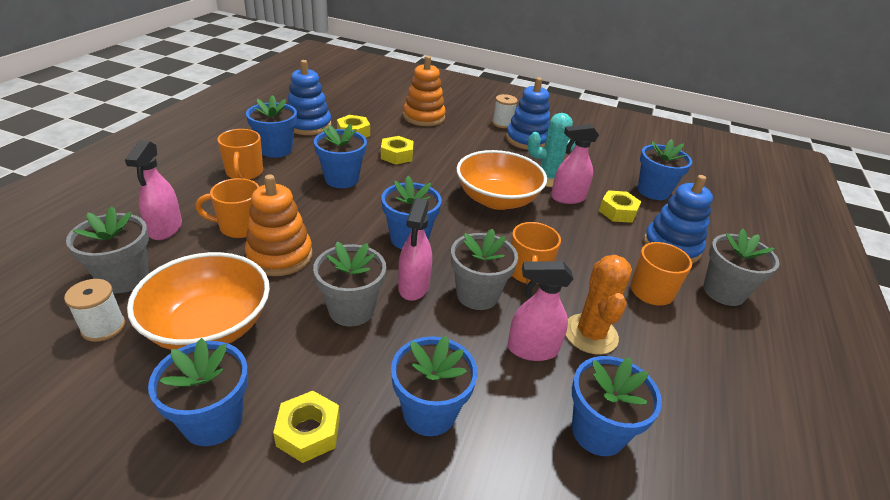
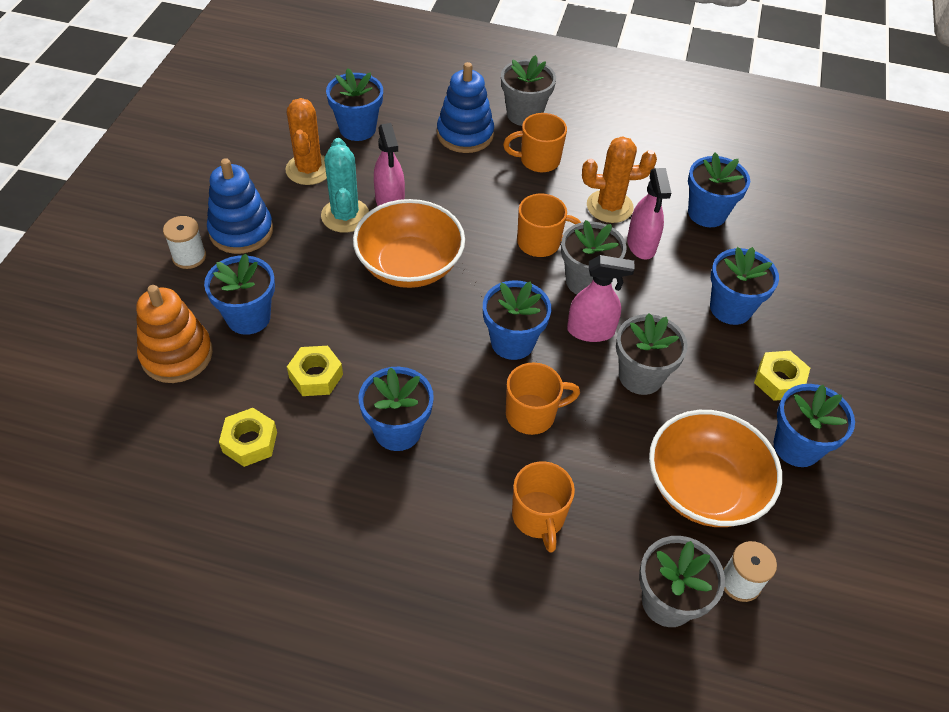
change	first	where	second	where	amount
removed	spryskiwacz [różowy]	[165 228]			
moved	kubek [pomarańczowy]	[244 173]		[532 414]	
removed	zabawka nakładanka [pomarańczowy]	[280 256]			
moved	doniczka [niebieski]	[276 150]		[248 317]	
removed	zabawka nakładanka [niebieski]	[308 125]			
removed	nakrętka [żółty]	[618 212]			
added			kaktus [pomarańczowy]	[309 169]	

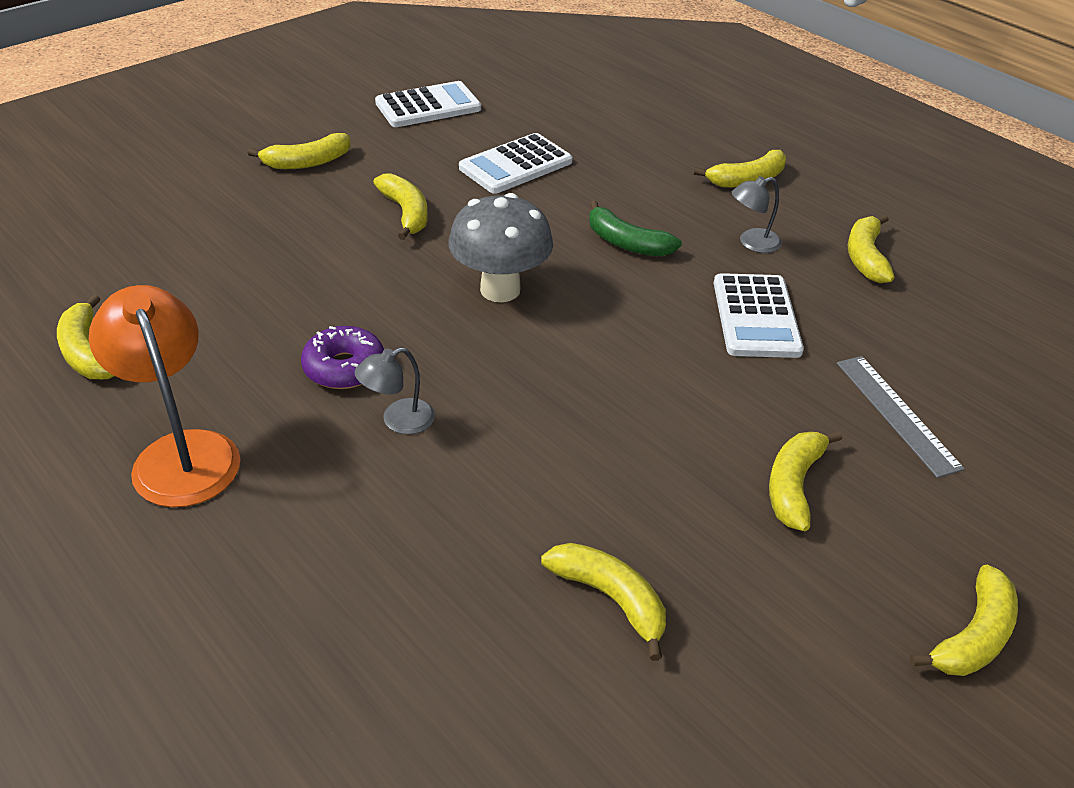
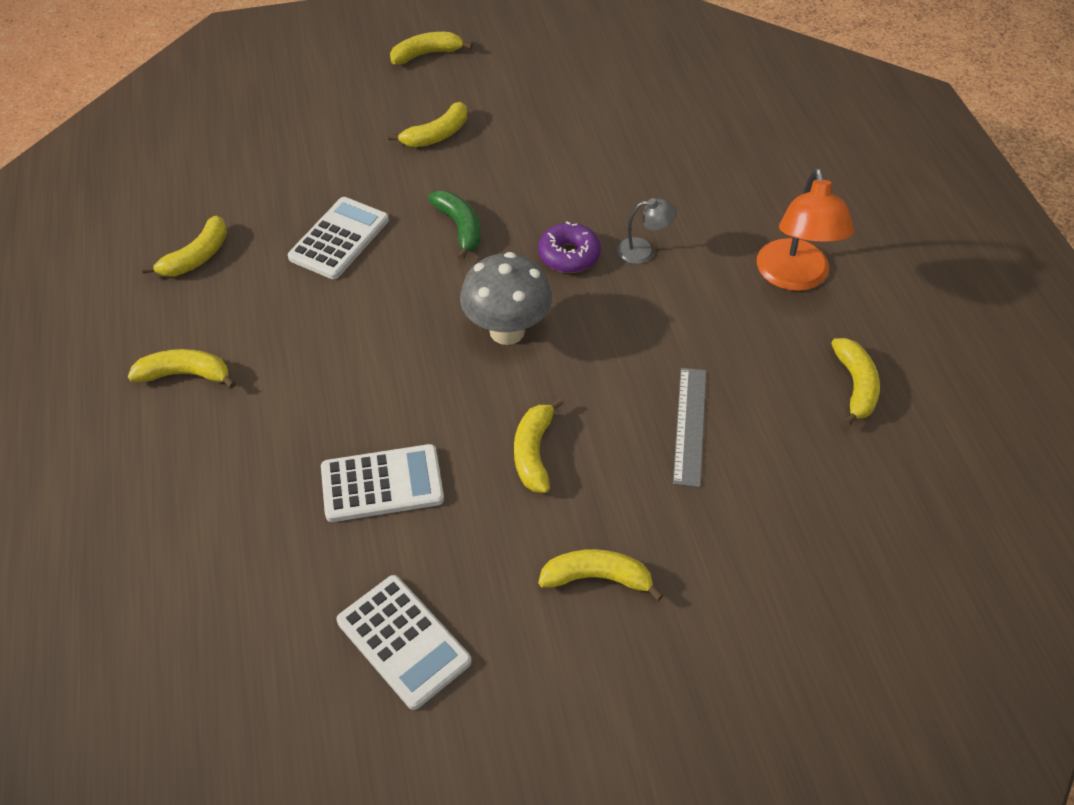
change	first	where	second	where	amount
moved	donut [fioletowy]	[344 368]		[569 255]	
turned	kalkulator [biały]	[428 106]		[403 641]	135 degrees counterclockwise
removed	banan [żółty]	[610 598]			
moved	banan [zielony]	[626 243]		[460 227]	
removed	lampka [szary]	[752 243]			
moved	linijka [szary]	[896 414]		[690 425]	

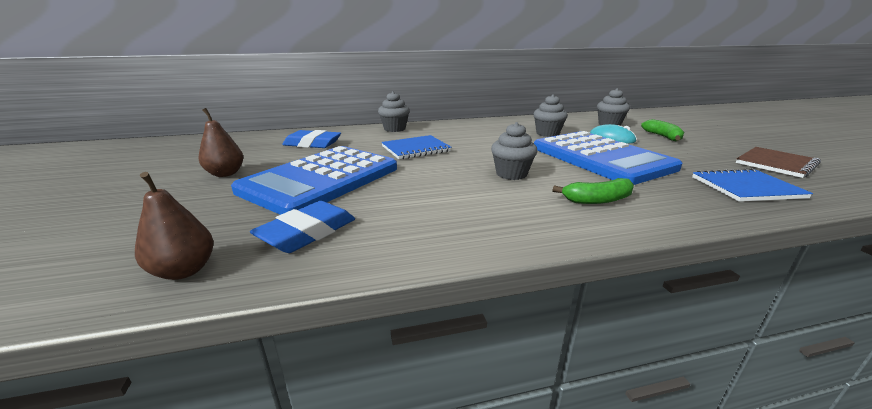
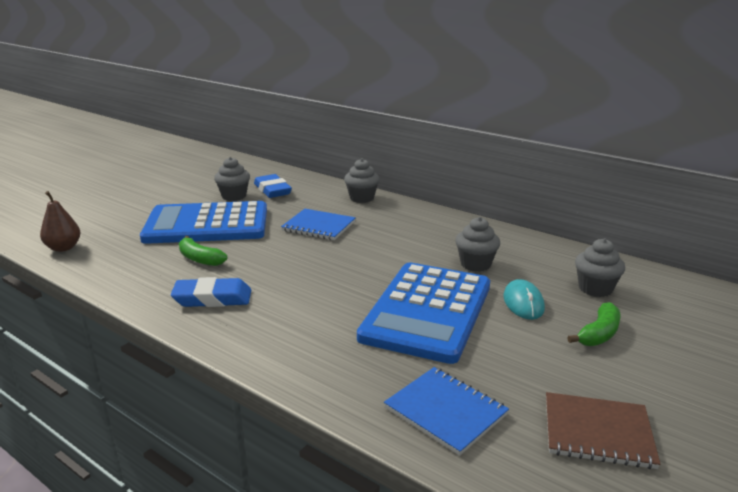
change	first	where	second	where	amount
removed	gruszka [brązowy]	[225 174]			
moved	gumka do mazania [niebieski]	[307 233]		[212 298]	
moved	muffinka [szary]	[511 174]		[234 196]	
moved	banan [zielony]	[597 200]		[199 259]	

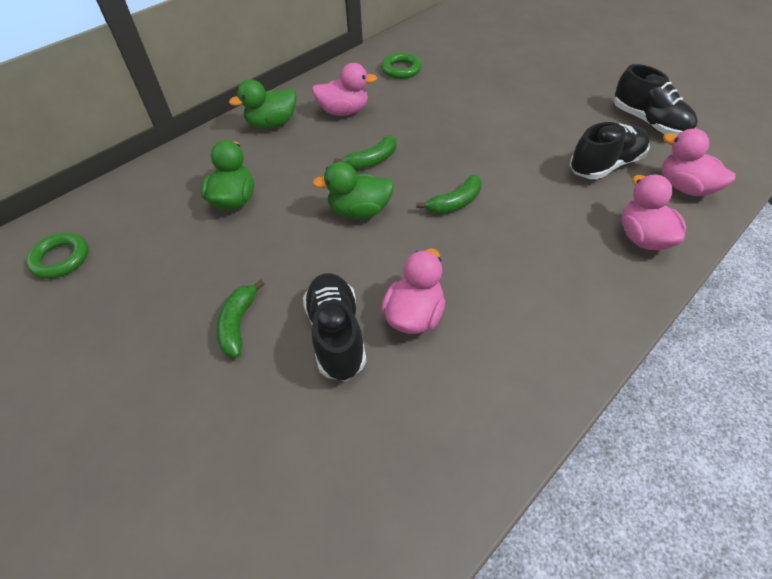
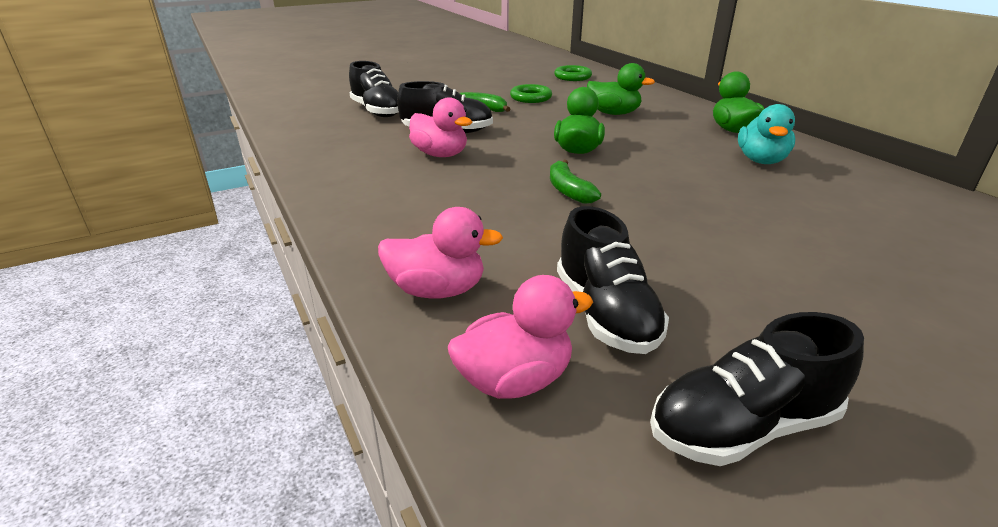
change	first	where	second	where	amount
recoloured	kaczka [różowy]	[344 111]	kaczka [turkusowy]	[761 160]	
removed	banan [zielony]	[372 160]			
moved	pierścień [zielony]	[401 69]		[531 98]	
added			but [czarny]	[377 111]	

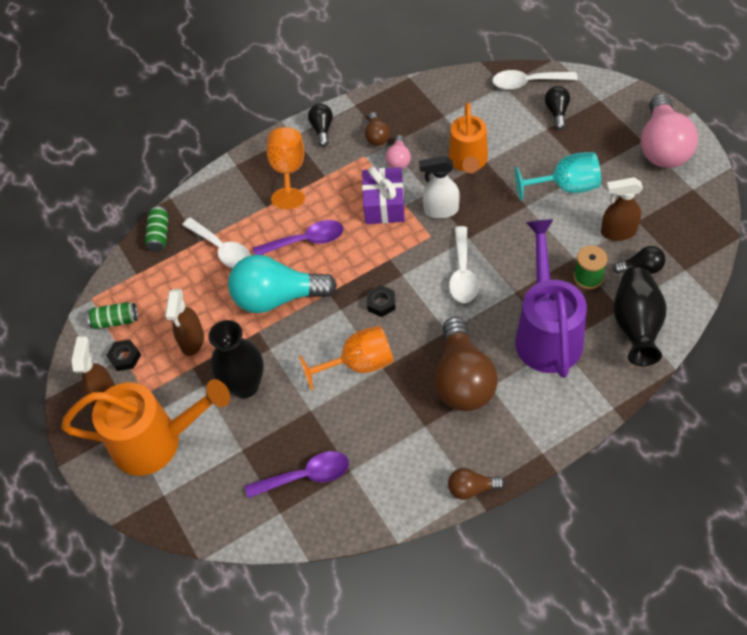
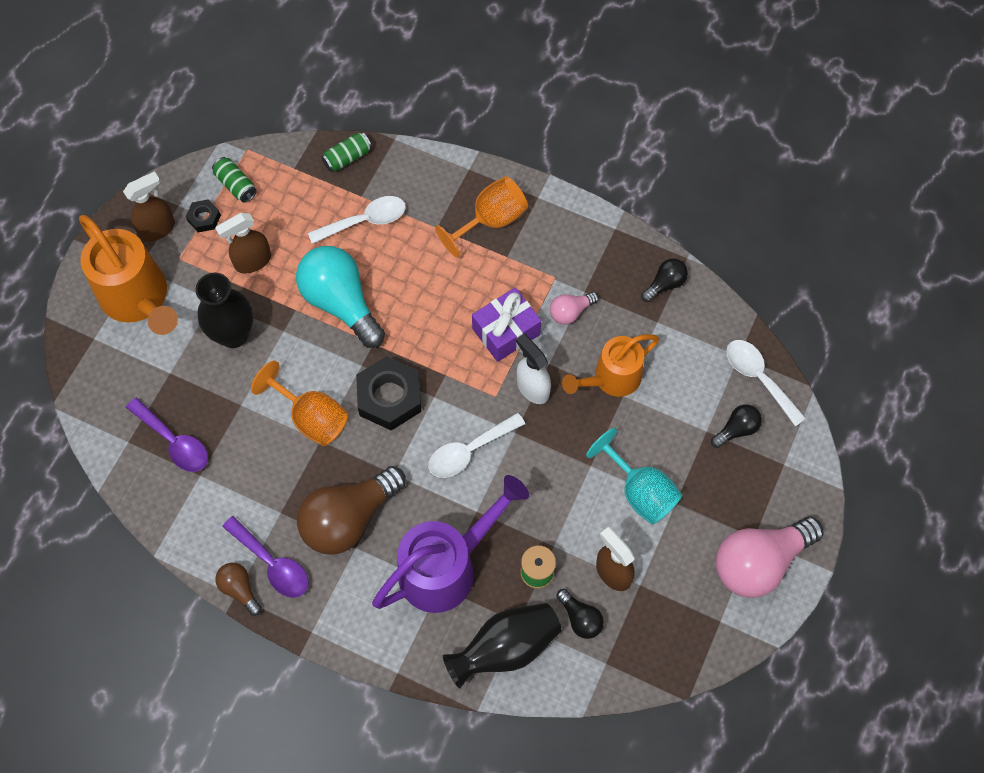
change	first	where	second	where	amount
turned	łyżka [biały]	[222 249]		[365 221]	120 degrees counterclockwise
moved	łyżka [fioletowy]	[305 241]		[272 563]	
moved	żarówka [czarny]	[322 129]		[665 284]	
removed	żarówka [brązowy]	[377 136]			
resized	nakrętka [czarny]	[381 303]		[389 397]	x2.01

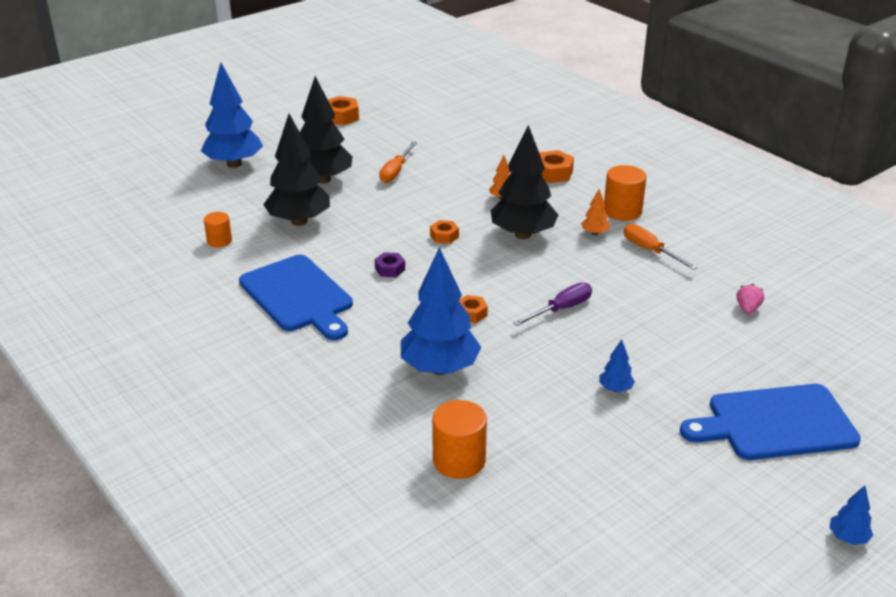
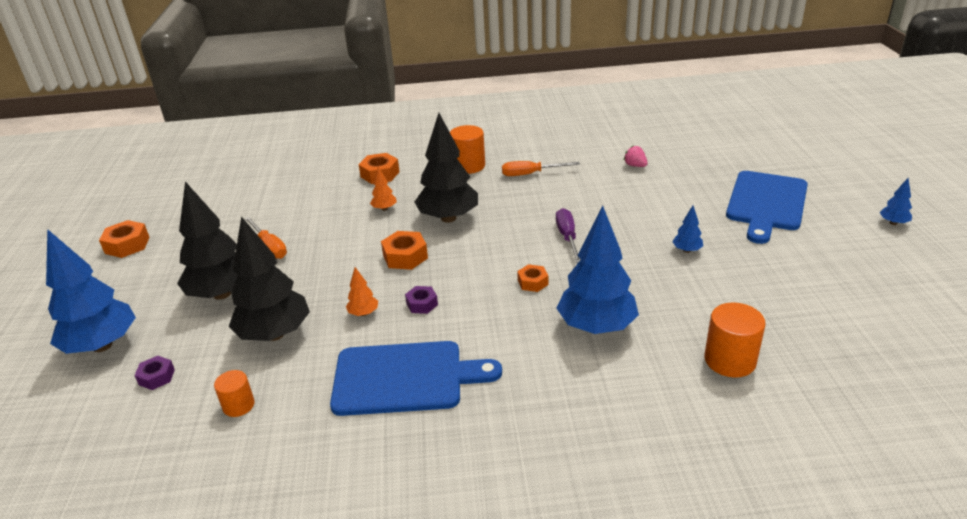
change	first	where	second	where	amount
resized	nakrętka [pomarańczowy]	[444 236]		[405 257]	x1.57
moved	drzewko [pomarańczowy]	[594 233]		[363 313]	
added			nakrętka [fioletowy]	[157 377]	

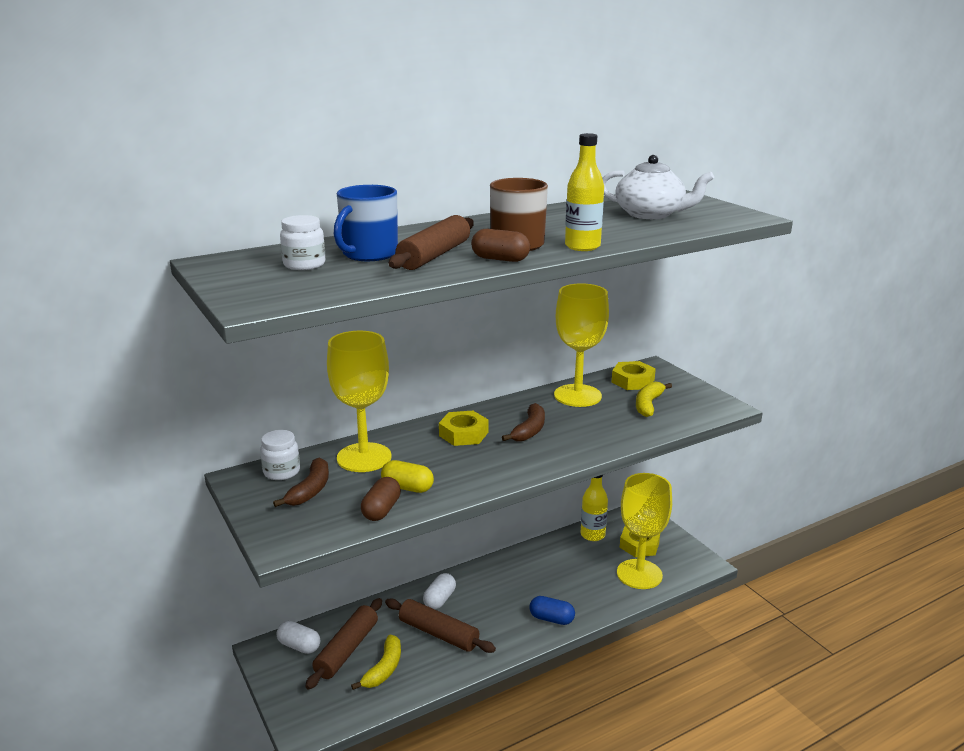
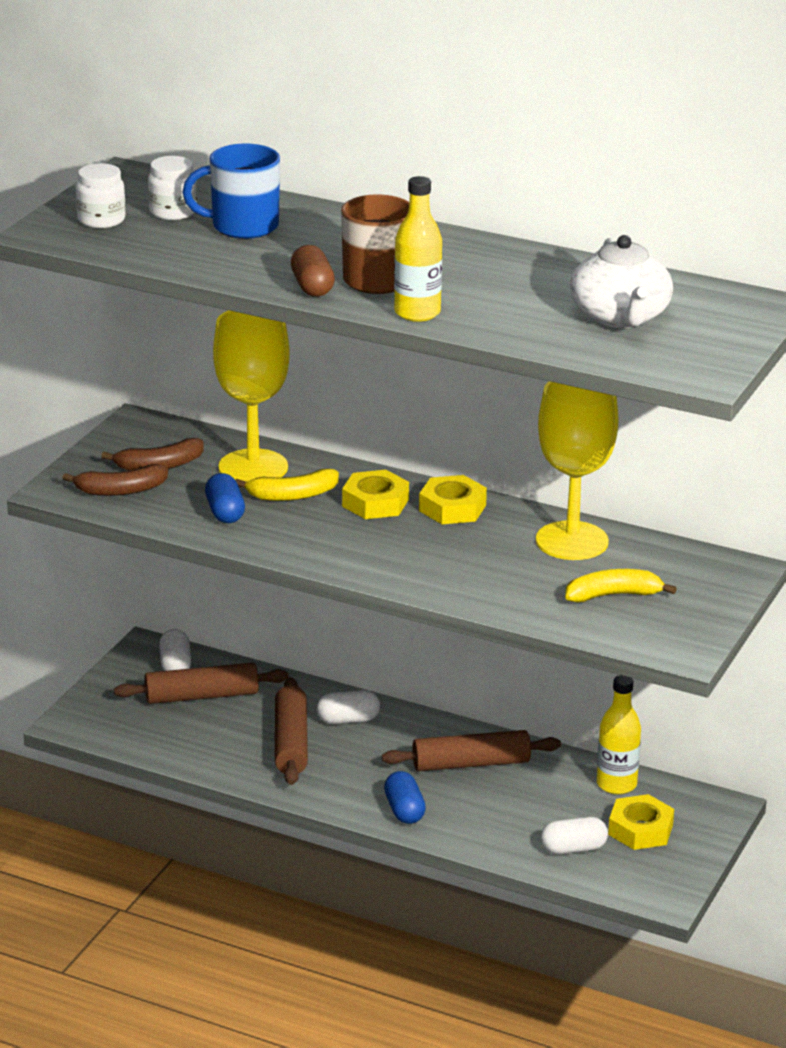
change	first	where	second	where	amount
moved	słoik [biały]	[281 472]		[101 220]	
moved	banan [żółty]	[384 669]		[292 495]	
removed	kapsułka [brązowy]	[381 510]			
recoloured	kapsułka [żółty]	[407 487]	kapsułka [niebieski]	[225 512]	
moved	wałek do ciasta [brązowy]	[434 255]		[471 763]	
moved	banan [brązowy]	[529 430]		[120 490]	
moved	nakrętka [żółty]	[632 381]		[452 508]	
replaced	kielich [żółty]	[639 574]	kapsułka [biały]	[573 849]	

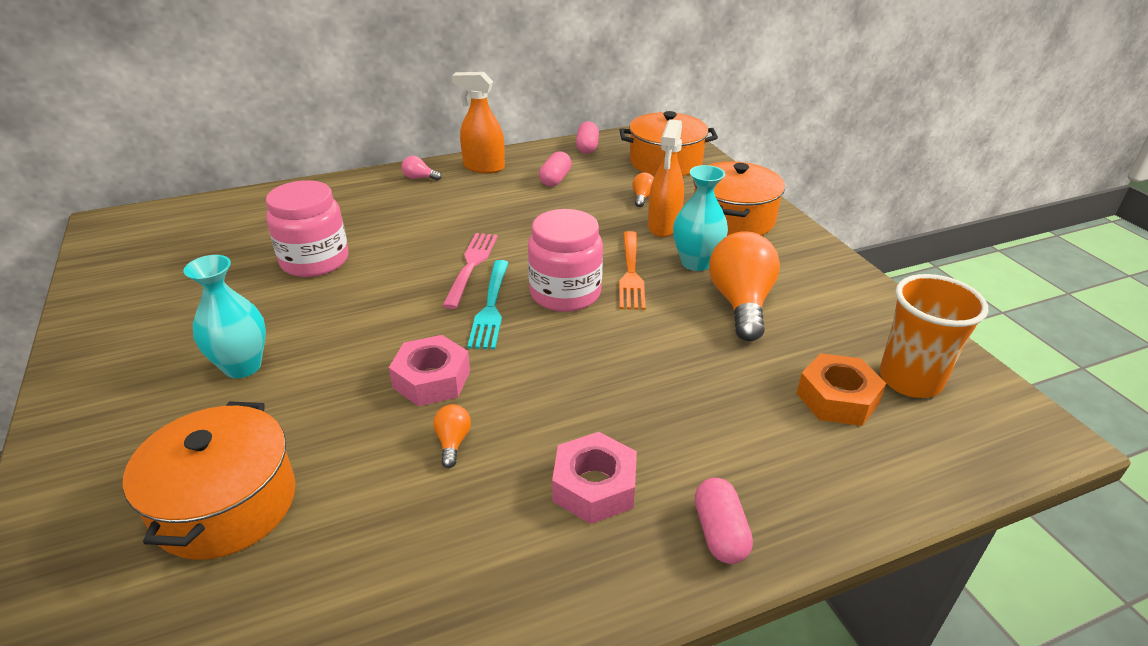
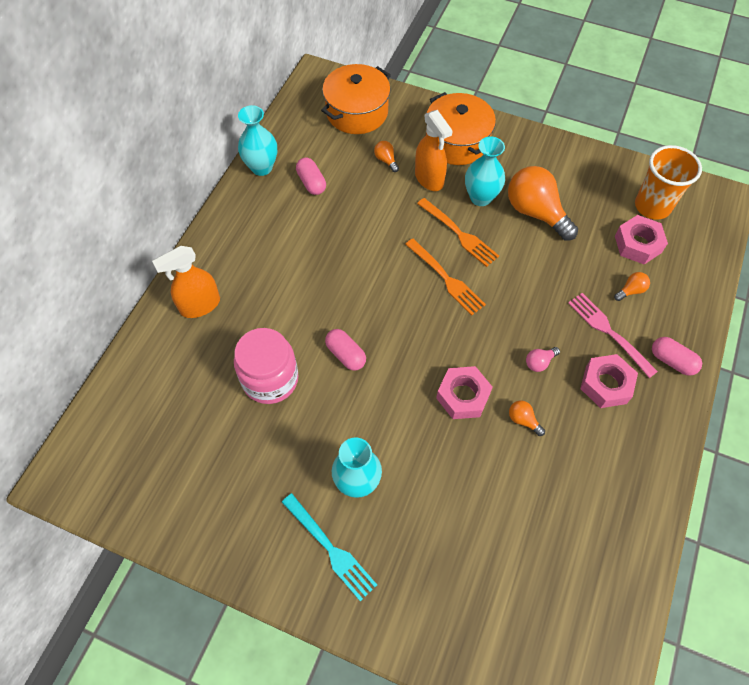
change	first	where	second	where	amount
removed	garnek [pomarańczowy]	[226 504]			
moved	żarówka [różowy]	[419 178]		[539 362]	
moved	widelec [różowy]	[471 266]		[608 331]	
moved	spryskiwacz [pomarańczowy]	[483 167]		[200 305]	
moved	widelec [turkusowy]	[490 307]		[330 549]	
replaced	słoik [różowy]	[565 293]	widelec [pomarańczowy]	[446 279]	
moved	kapsułka [różowy]	[587 147]		[346 354]	
recoloured	nakrętka [pomarańczowy]	[837 398]	nakrętka [różowy]	[638 244]	
added			wazon [turkusowy]	[261 167]	
added			żarówka [pomarańczowy]	[631 291]	

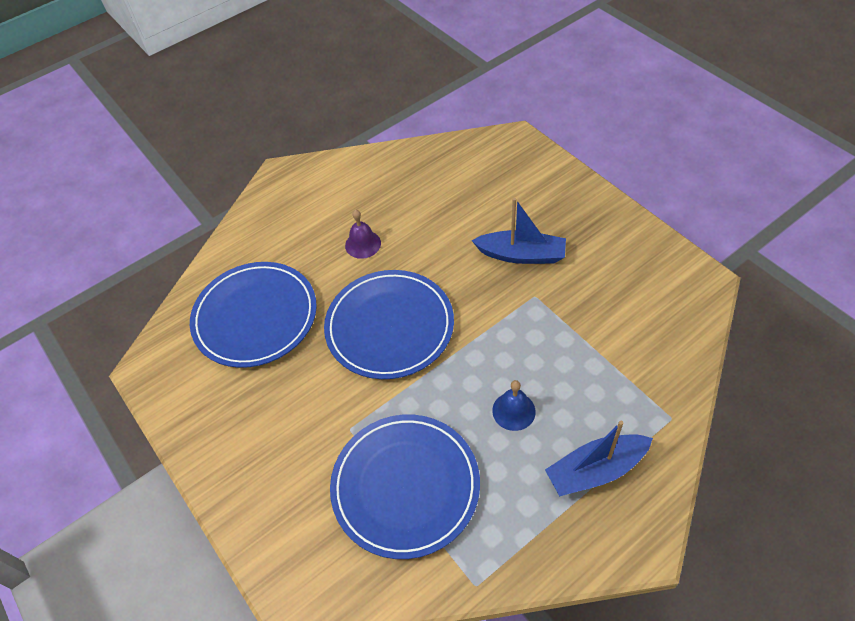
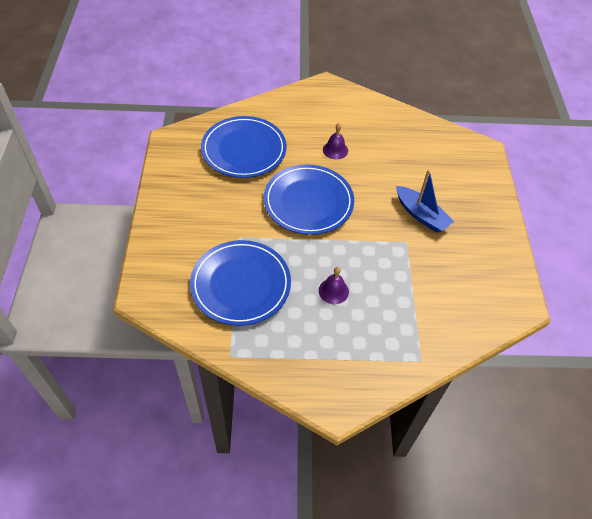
change	first	where	second	where	amount
recoloured	dzwonek [niebieski]	[513 411]	dzwonek [fioletowy]	[333 291]	
removed	łódka [niebieski]	[595 470]			

